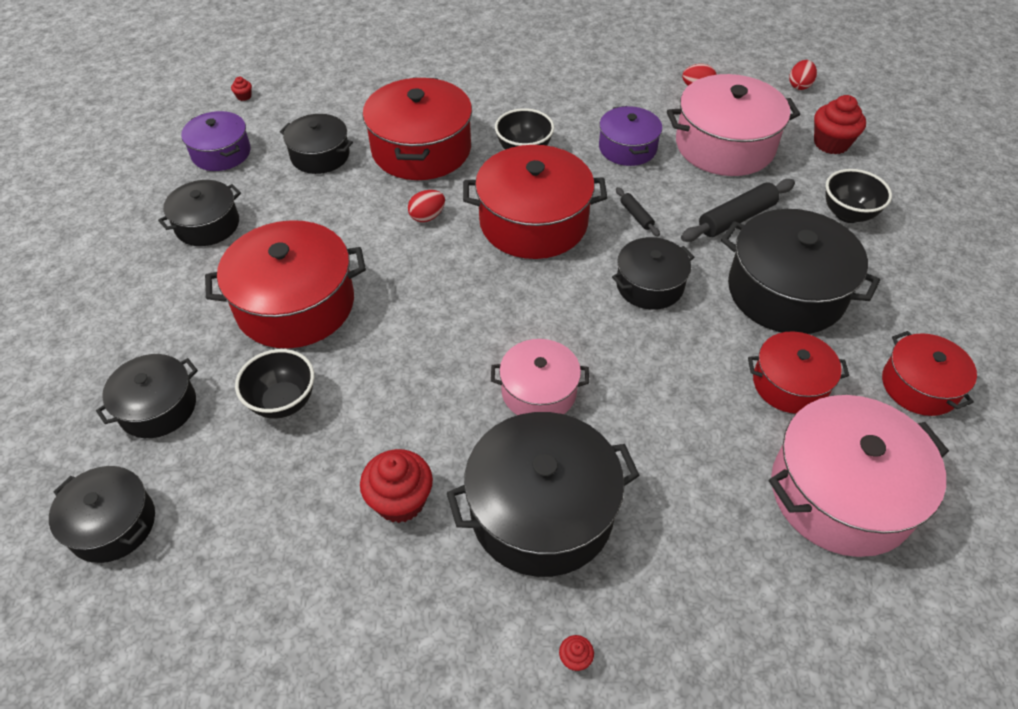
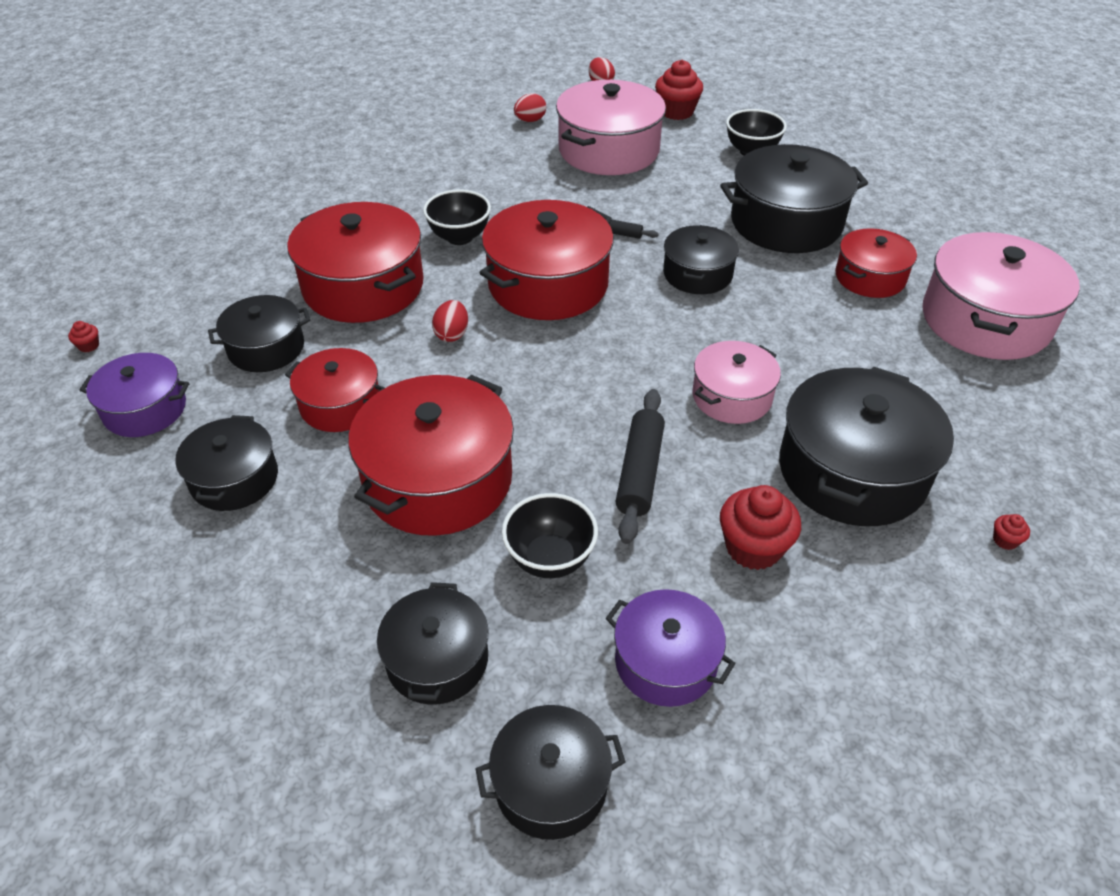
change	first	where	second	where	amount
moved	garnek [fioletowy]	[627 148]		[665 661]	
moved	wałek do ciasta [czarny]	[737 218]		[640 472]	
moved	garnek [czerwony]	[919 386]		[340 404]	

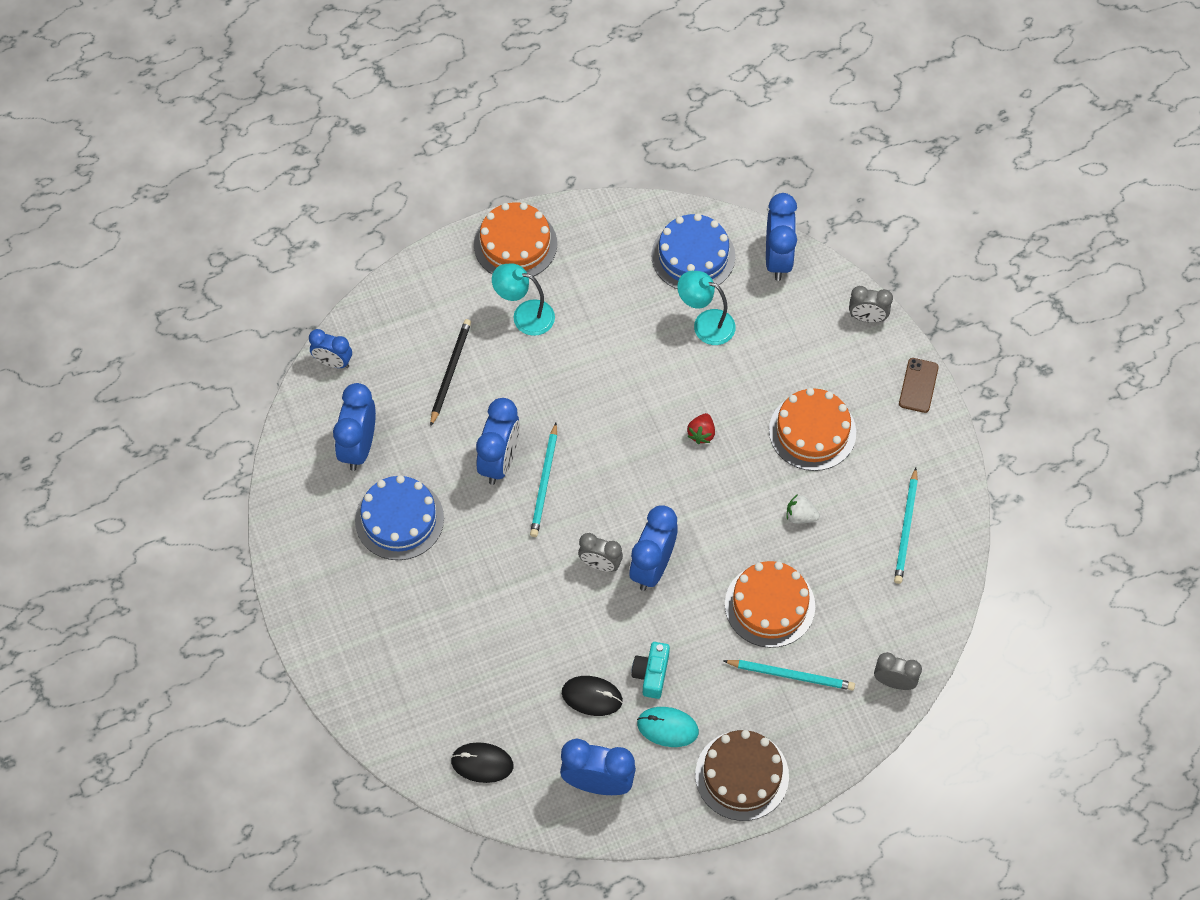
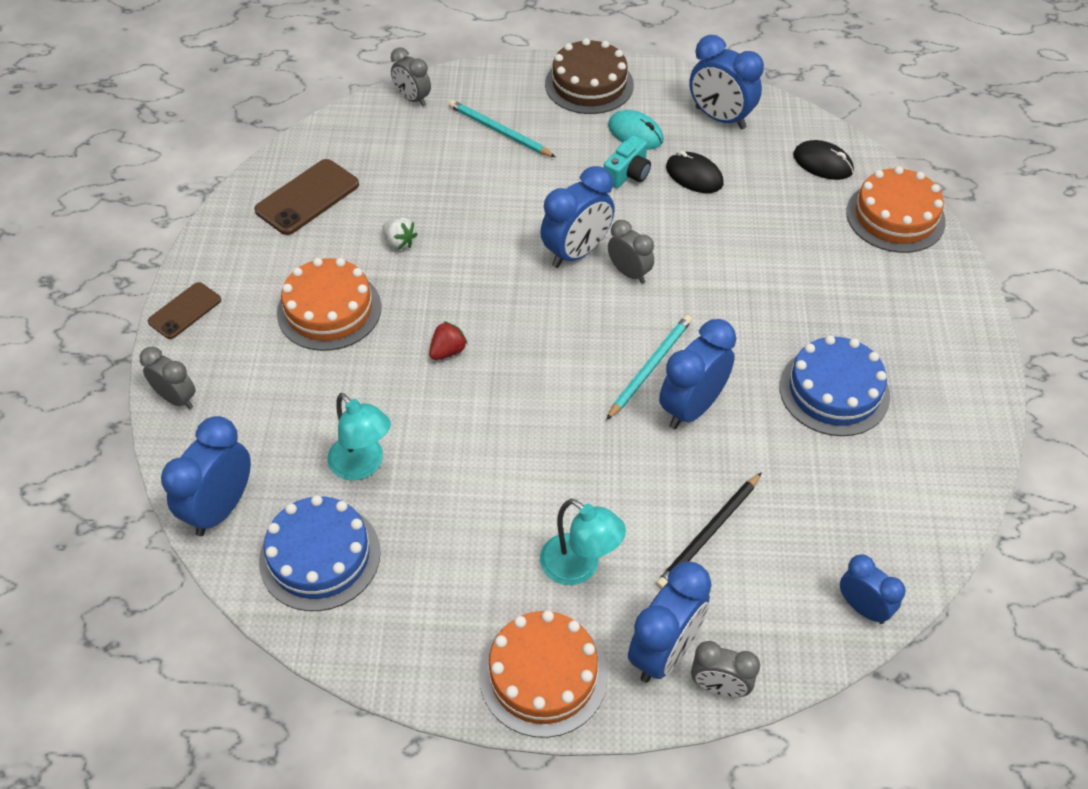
change	first	where	second	where	amount
moved	budzik [niebieski]	[359 447]		[664 652]	
moved	tort [pomarańczowy]	[769 605]		[895 217]	
replaced	ołówek [turkusowy]	[906 528]	telefon [brązowy]	[307 197]	
added			budzik [szary]	[719 687]	

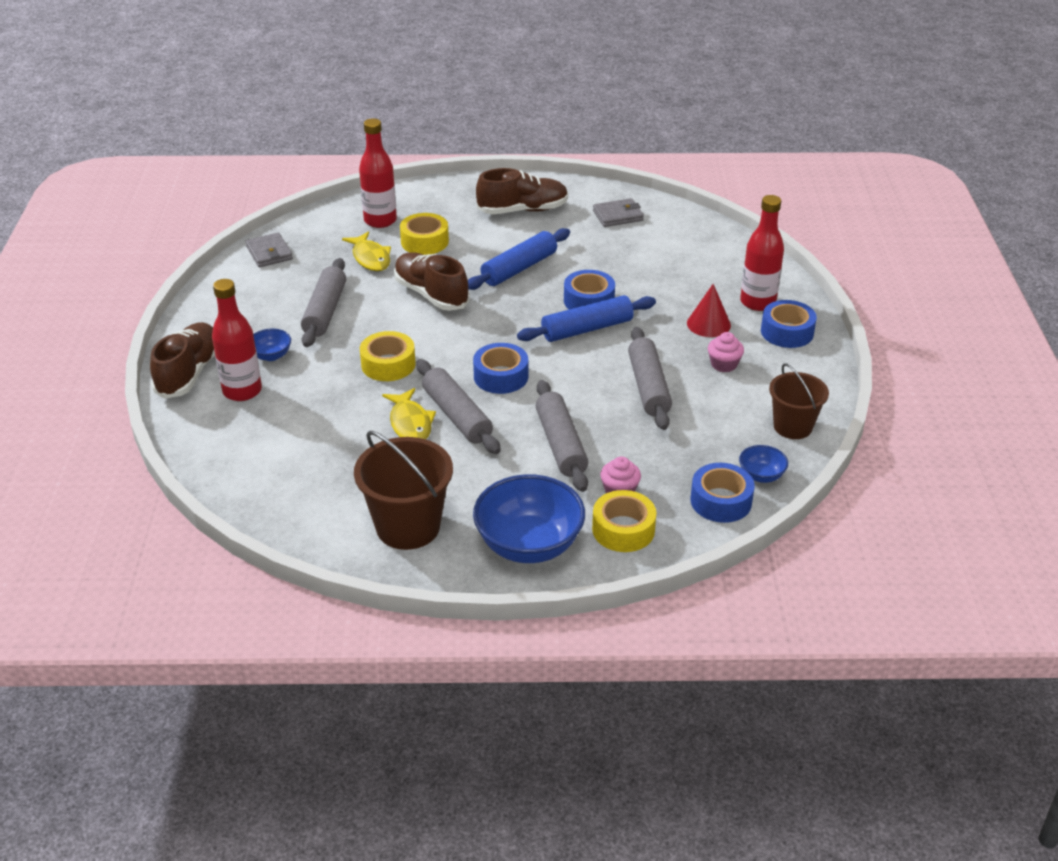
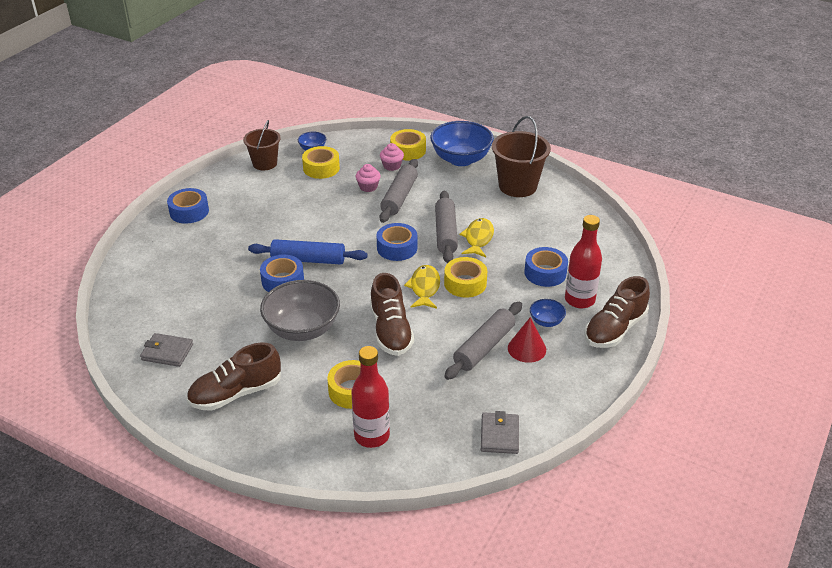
change	first	where	second	where	amount
moved	ryba [żółty]	[370 258]		[424 288]	
replaced	wałek do ciasta [niebieski]	[519 268]	miska [szary]	[302 329]	
turned	but [brązowy]	[522 210]		[236 393]	45 degrees counterclockwise
removed	wałek do ciasta [szary]	[648 387]			
moved	stożek [czerwony]	[708 324]		[527 348]	
moved	taśma klejąca [niebieski]	[721 501]		[545 273]	
moved	muffinka [różowy]	[724 364]		[368 187]	
removed	butelka [czerwony]	[757 302]			
added			taśma klejąca [żółty]	[321 168]	

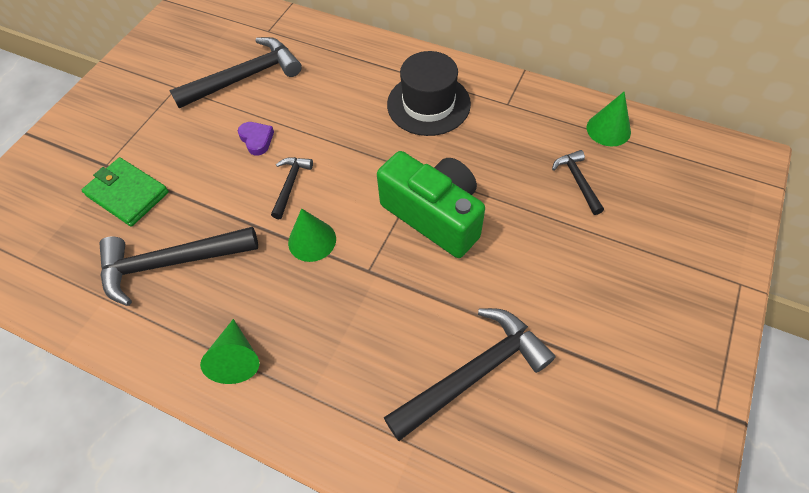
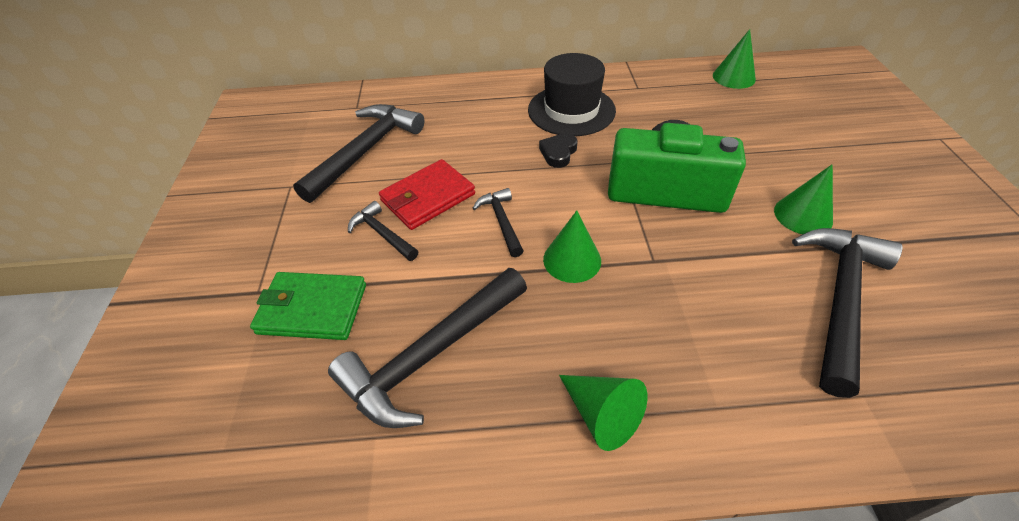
change	first	where	second	where	amount
replaced	serce [fioletowy]	[257 140]	portfel [czerwony]	[427 197]	
moved	młotek [czarny]	[578 181]		[382 234]	
added			serce [czarny]	[558 153]	
added			stożek [zielony]	[803 215]	

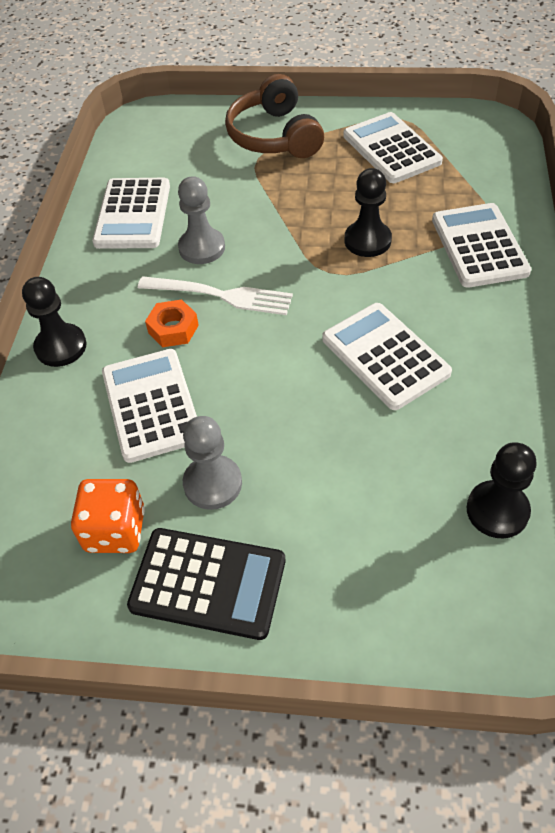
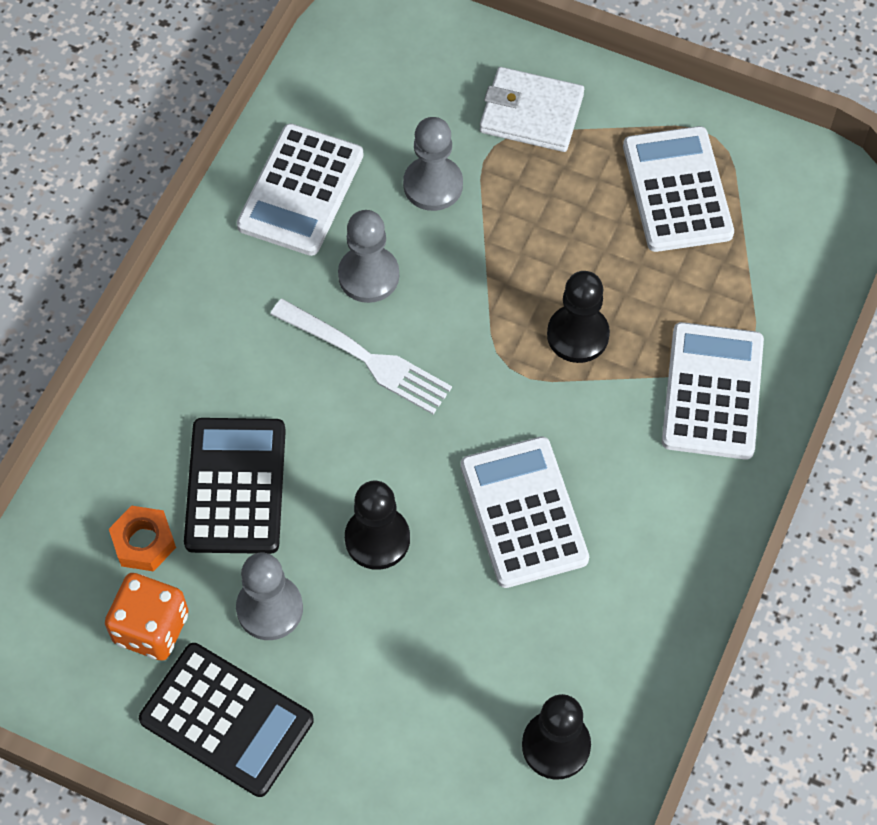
change	first	where	second	where	amount
moved	pionek [czarny]	[61 347]		[377 539]	
recoloured	kalkulator [biały]	[151 405]	kalkulator [czarny]	[236 486]	
moved	nakrętka [pomarańczowy]	[173 329]		[143 542]	
replaced	słuchawki [brązowy]	[274 136]	portfel [biały]	[531 113]	
added			pionek [szary]	[433 185]	

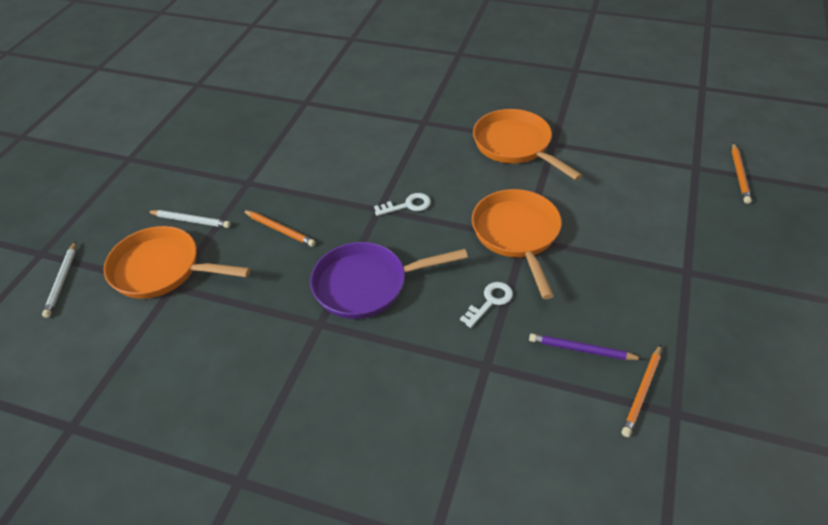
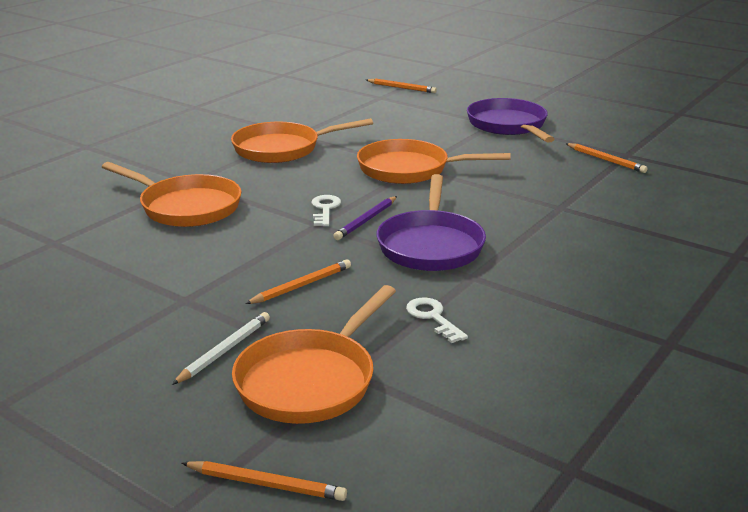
change	first	where	second	where	amount
recoloured	ołówek [biały]	[62 281]	ołówek [pomarańczowy]	[266 484]	
moved	klucz [biały]	[490 301]		[433 317]	
moved	ołówek [fioletowy]	[581 349]		[366 220]	
added			patelnia [pomarańczowy]	[186 207]	
added			patelnia [fioletowy]	[508 125]	

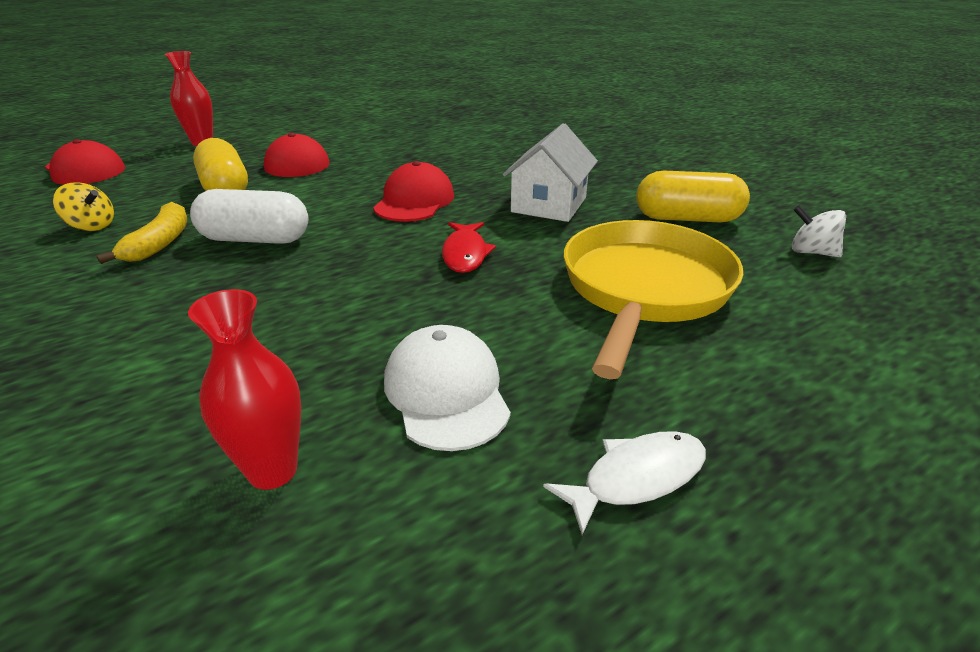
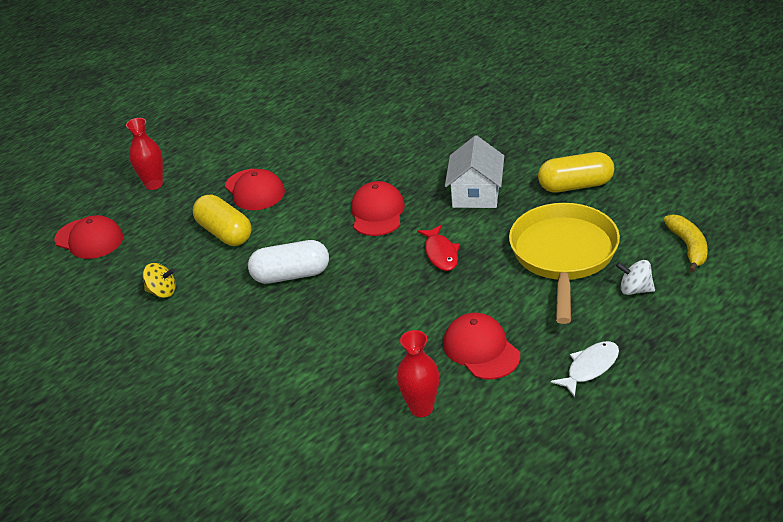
change	first	where	second	where	amount
moved	banan [żółty]	[160 243]		[688 247]	
recoloured	czapka [biały]	[446 392]	czapka [czerwony]	[481 349]	
moved	bączek [biały]	[811 252]		[635 290]	

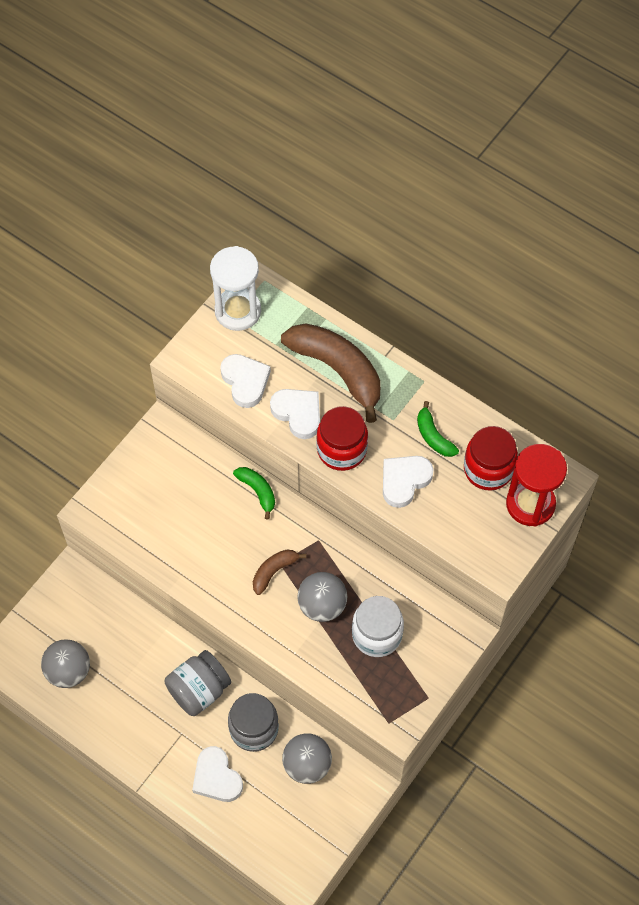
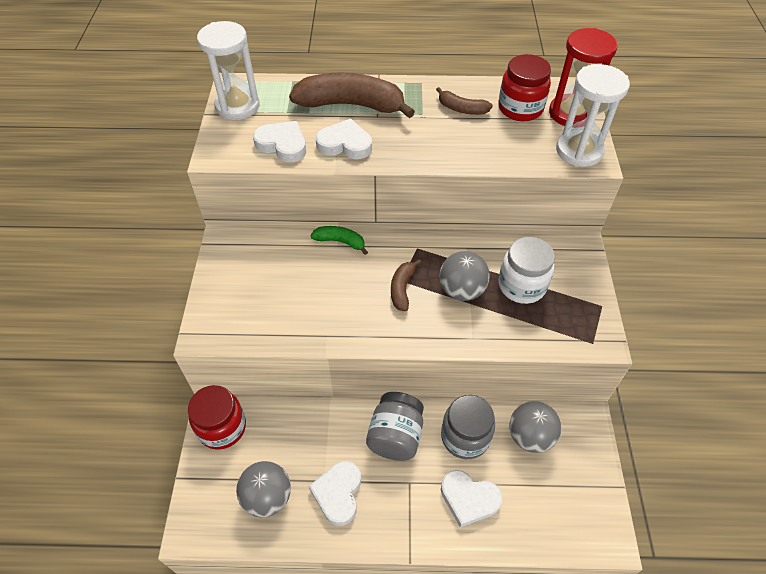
change	first	where	second	where	amount
moved	słoik [czerwony]	[341 450]		[222 427]	
moved	serce [biały]	[404 481]		[338 493]	
recoloured	banan [zielony]	[433 436]	banan [brązowy]	[462 109]	
added			klepsydra [biały]	[579 151]	

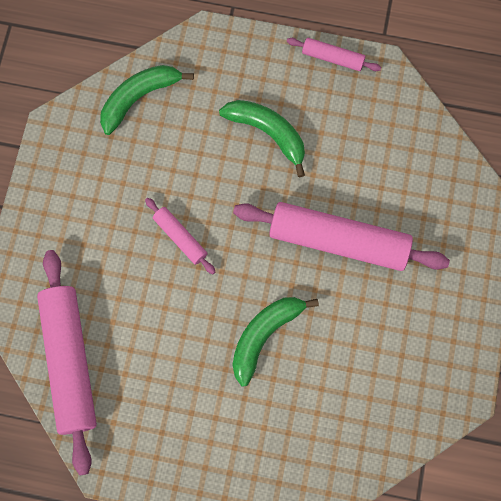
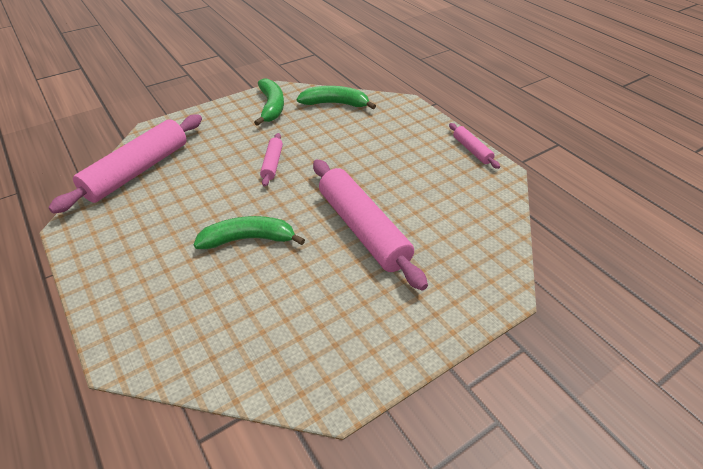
change	first	where	second	where	amount
moved	banan [zielony]	[268 133]		[271 107]	

